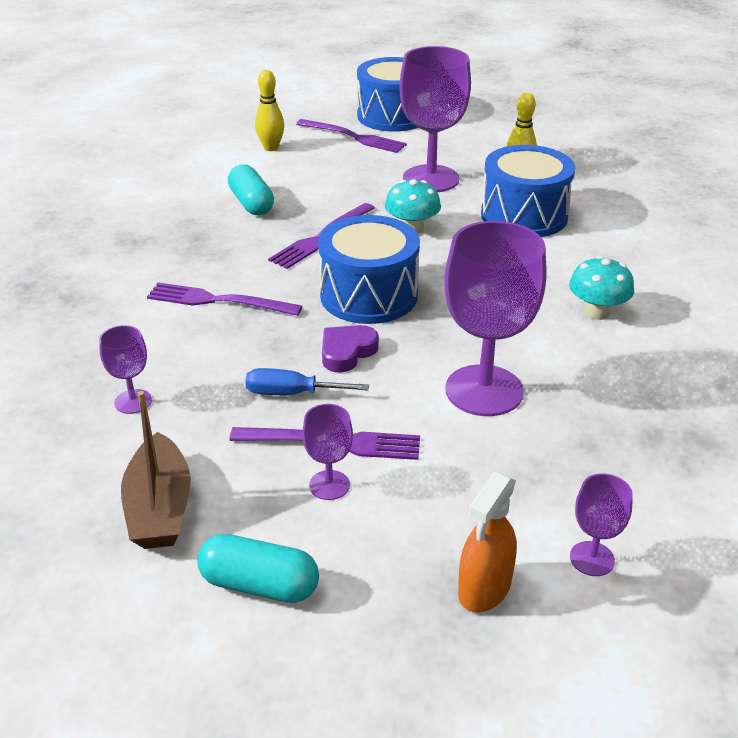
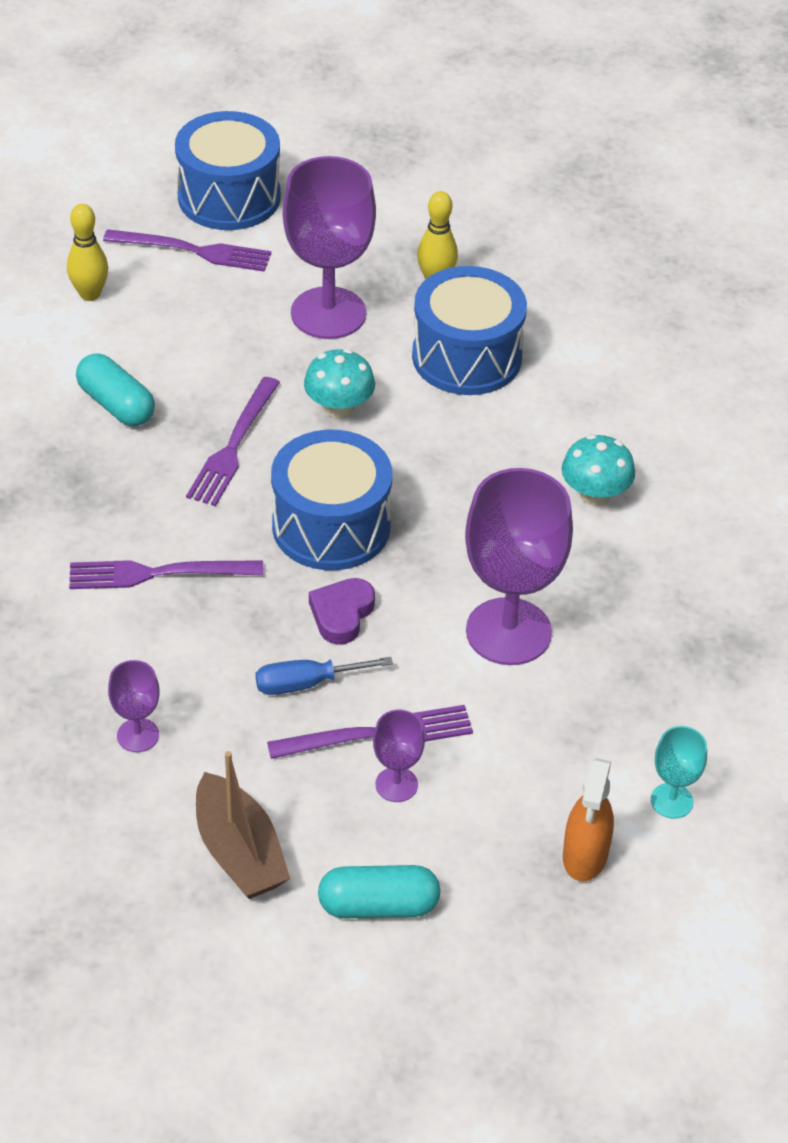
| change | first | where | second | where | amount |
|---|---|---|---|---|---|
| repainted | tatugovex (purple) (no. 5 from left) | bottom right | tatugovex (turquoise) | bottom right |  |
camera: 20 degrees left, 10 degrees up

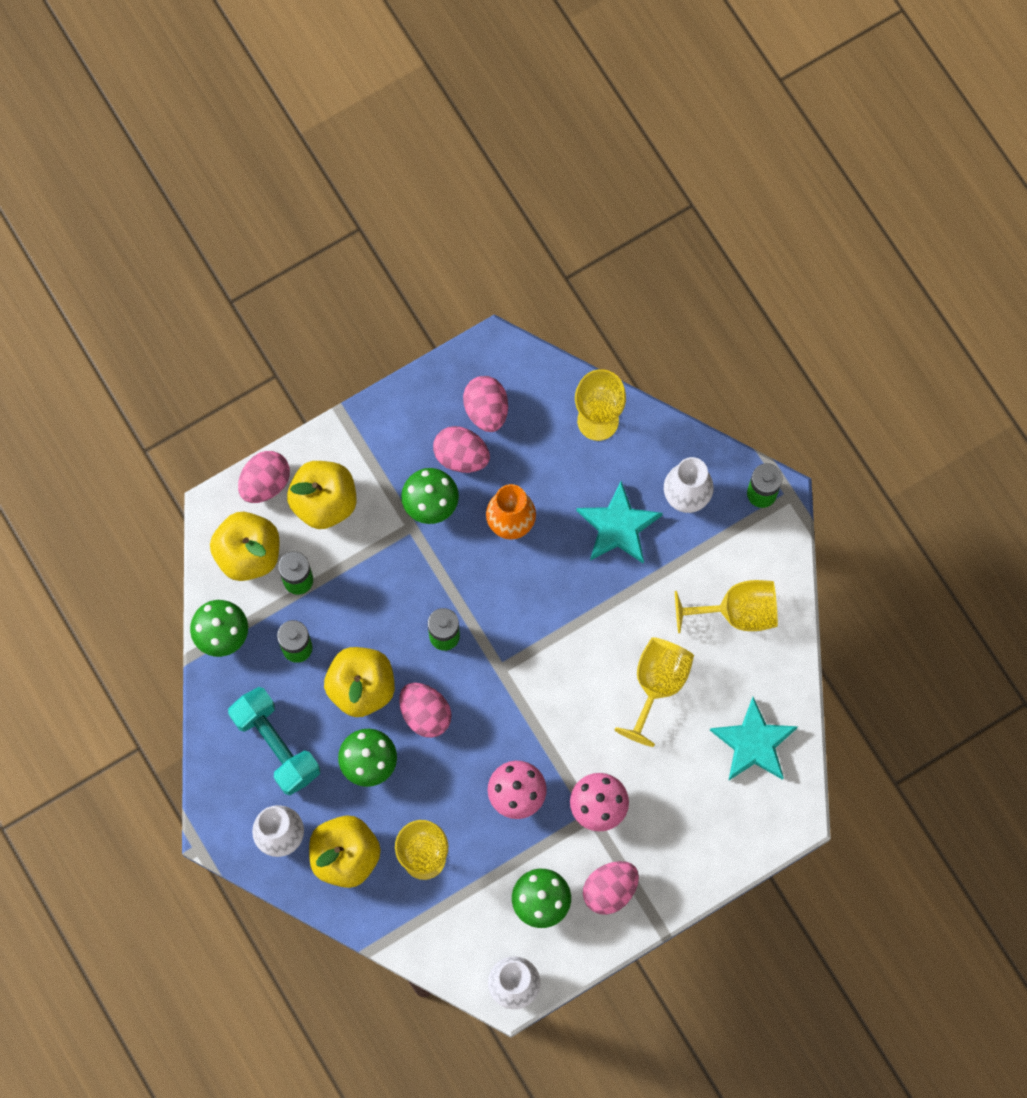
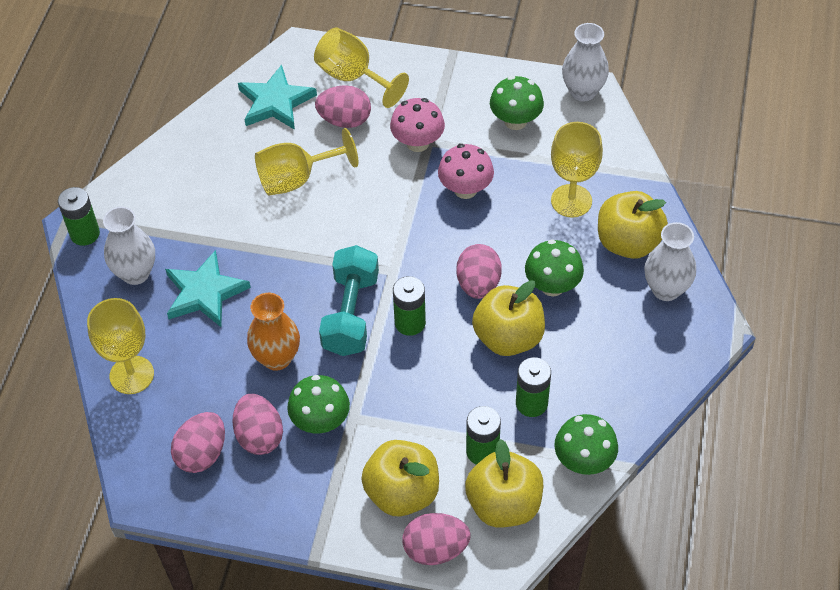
| change | first | where | second | where | amount |
|---|---|---|---|---|---|
| shifted | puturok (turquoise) | bottom left |  | centre |  |
| shifted | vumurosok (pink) (no. 5 from left in the first image) | bottom centre | vumurosok (pink) (no. 3 from left) | top centre |  |
| shifted | tatugovex (yellow) (no. 4 from left in the first image) | middle right | tatugovex (yellow) (no. 3 from left) | top centre |  |
camera: 135 degrees left, 20 degrees down

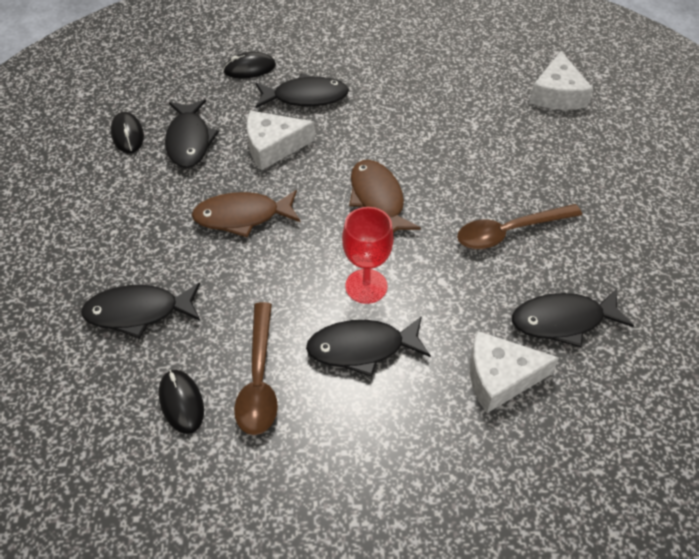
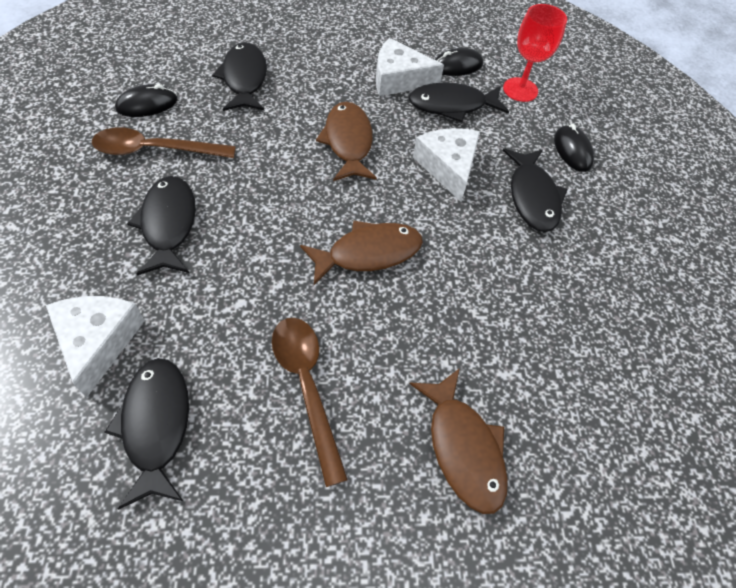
| change | first | where | second | where | amount |
|---|---|---|---|---|---|
| shifted | tatugovex (red) | centre |  | top right |  |
| shifted | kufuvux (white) (no. 3 from left in the first image) | top right | kufuvux (white) (no. 2 from left) | top centre |  |
| new |  |  | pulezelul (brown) (no. 3 from left) | bottom centre |  |
camera: 85 degrees right, 5 degrees up

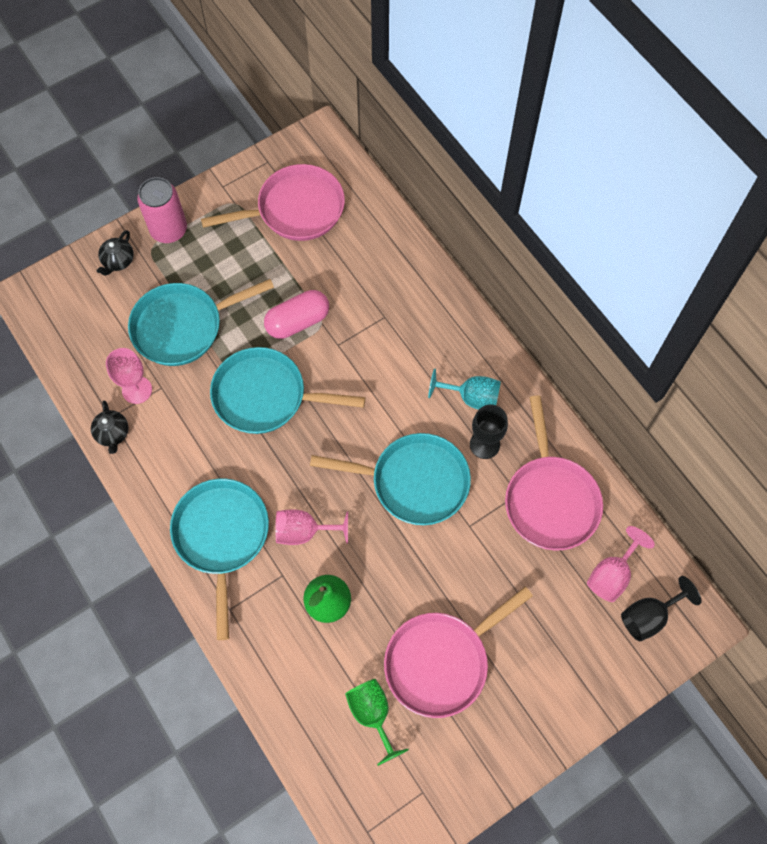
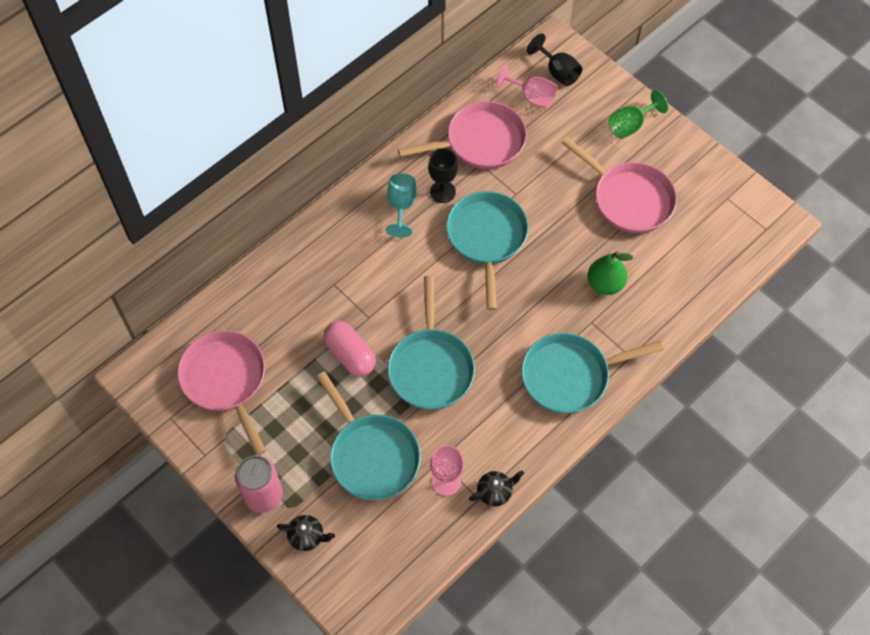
| change | first | where | second | where | amount |
|---|---|---|---|---|---|
| gone | tatugovex (pink) (no. 2 from left) | centre |  |  |  |
| shifted | tatugovex (green) | bottom centre |  | top right |  |
camera: 100 degrees left, 5 degrees down

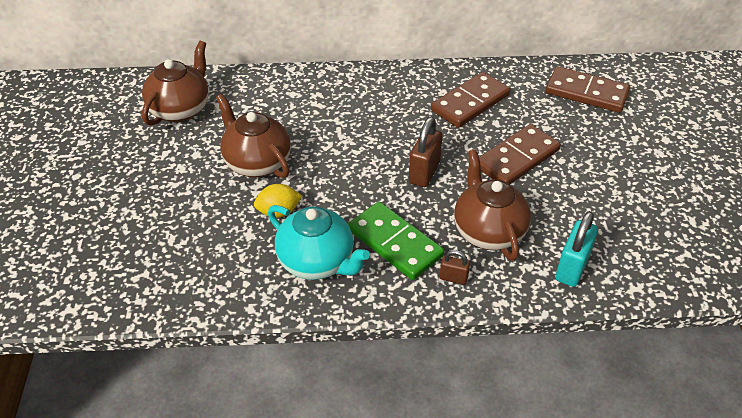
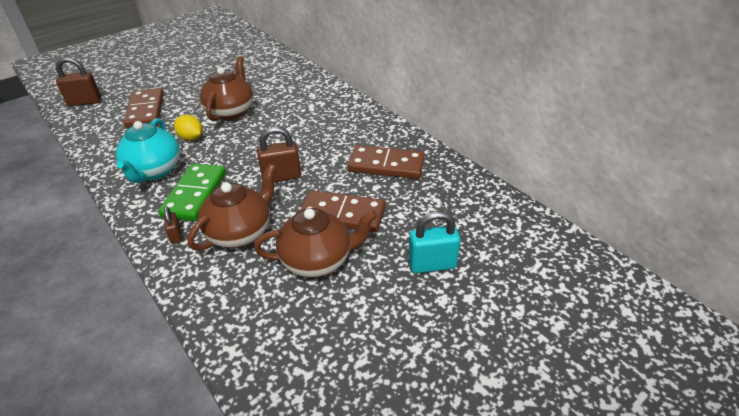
| change | first | where | second | where | amount |
|---|---|---|---|---|---|
| shifted | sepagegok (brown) (no. 1 from left in the first image) | top left | sepagegok (brown) (no. 3 from left) | centre |  |
| shifted | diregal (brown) (no. 3 from left in the first image) | top right | diregal (brown) (no. 1 from left) | top left |  |
| shifted | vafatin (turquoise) | middle right |  | centre |  |
| new |  |  | vafatin (brown) (no. 1 from left) | top left |  |
camera: 55 degrees right, 5 degrees down

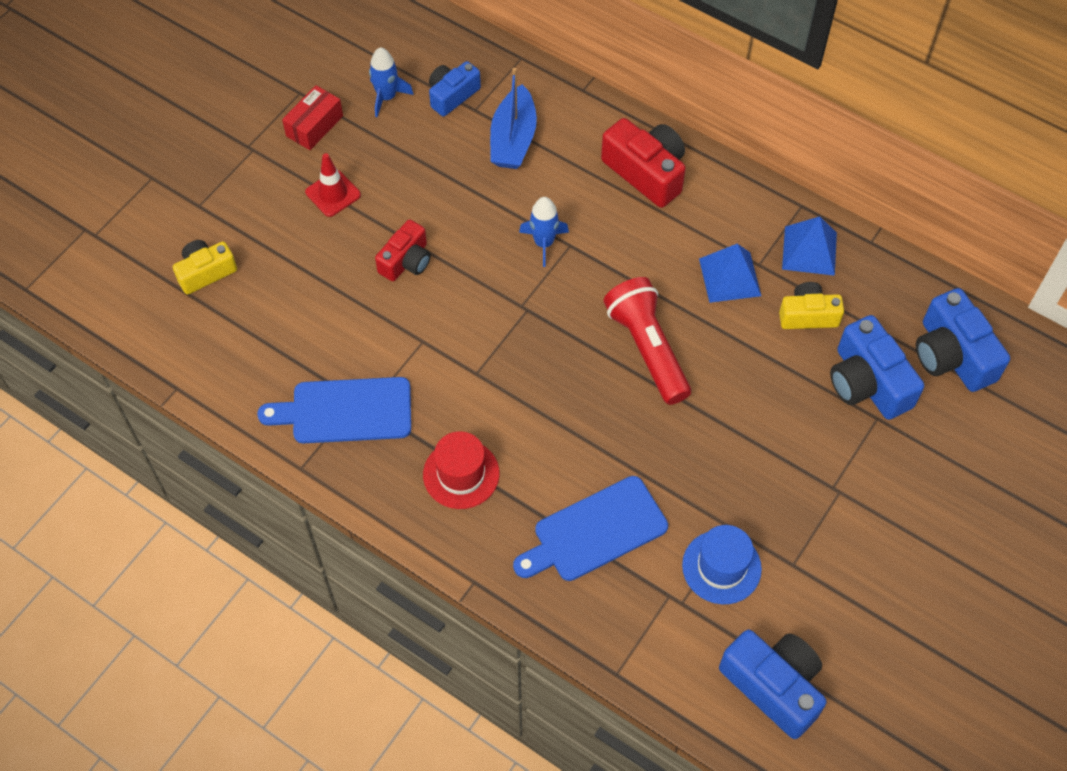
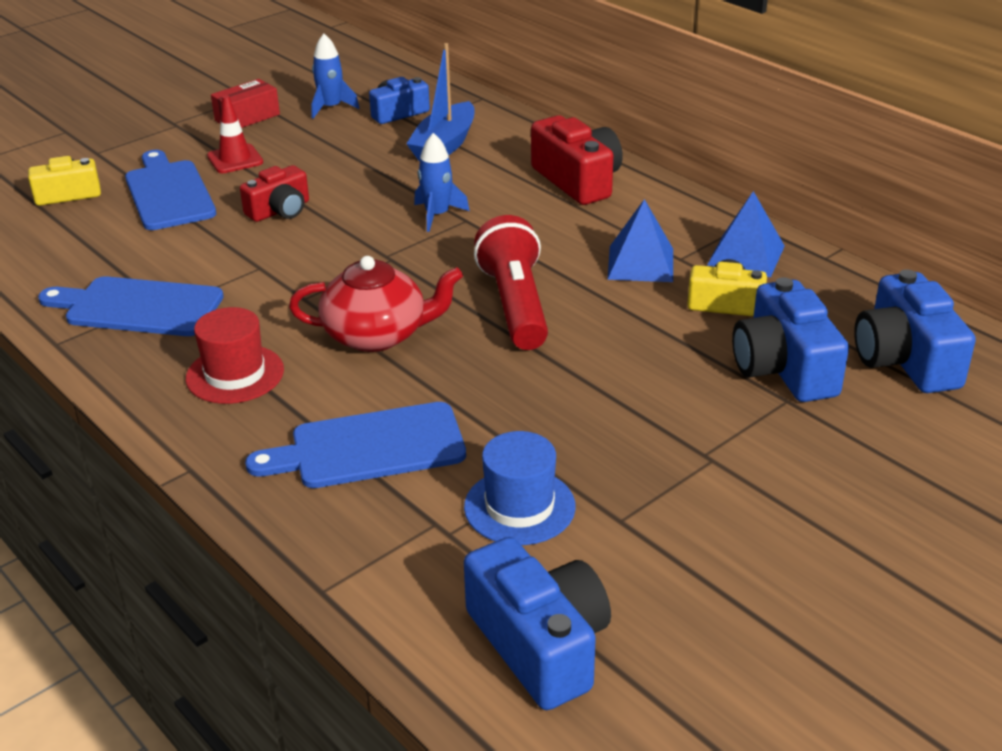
| change | first | where | second | where | amount |
|---|---|---|---|---|---|
| new |  |  | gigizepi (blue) (no. 2 from left) | top left |  |
| new |  |  | sepagegok (red) | centre |  |
camera: 15 degrees right, 25 degrees down

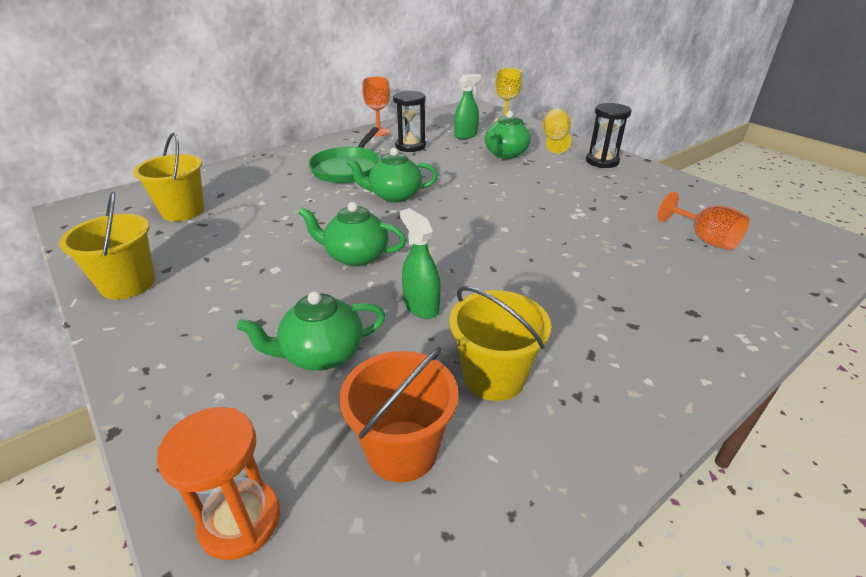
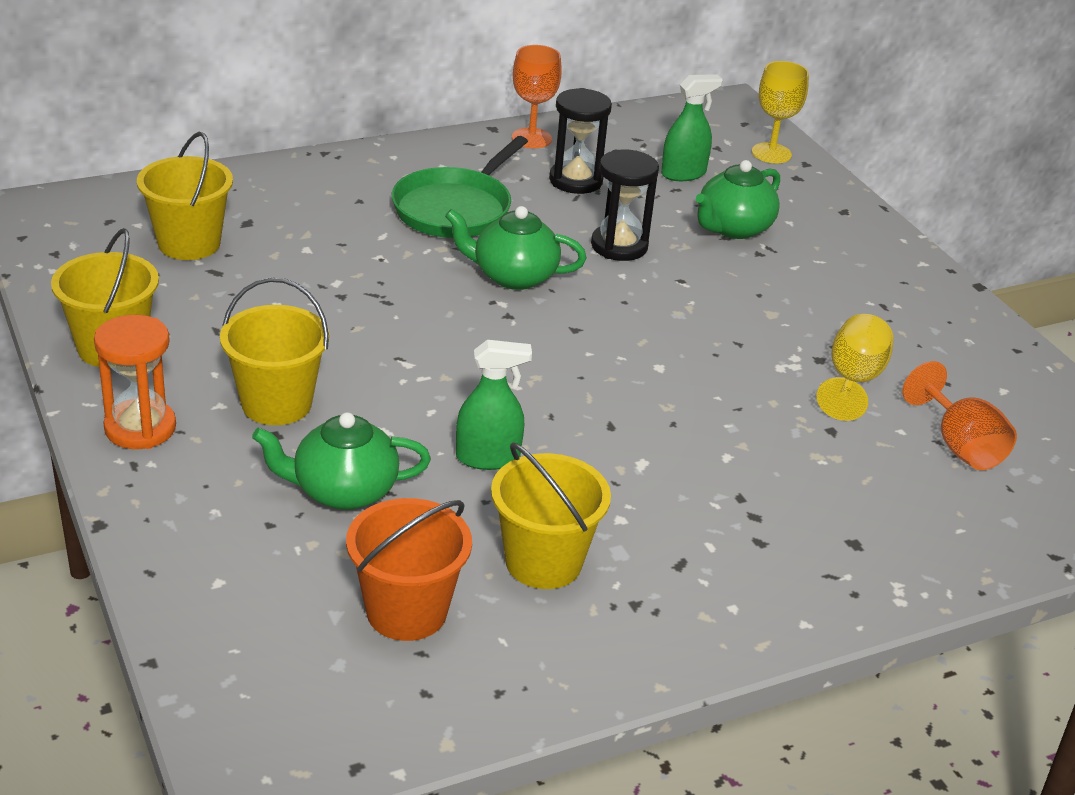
| change | first | where | second | where | amount |
|---|---|---|---|---|---|
| shifted | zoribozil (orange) | bottom left |  | middle left |  |
| gone | sepagegok (green) (no. 2 from left) | centre |  |  |  |
| rotated | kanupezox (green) (no. 1 from left) | centre |  | centre | 105 degrees clockwise |
| shifted | tatugovex (yellow) (no. 2 from left) | top centre |  | middle right |  |
| shifted | zoribozil (black) (no. 2 from left) | top right |  | top centre |  |
| new |  |  | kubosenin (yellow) (no. 3 from left) | middle left |  |
camera: 10 degrees right, 0 degrees up

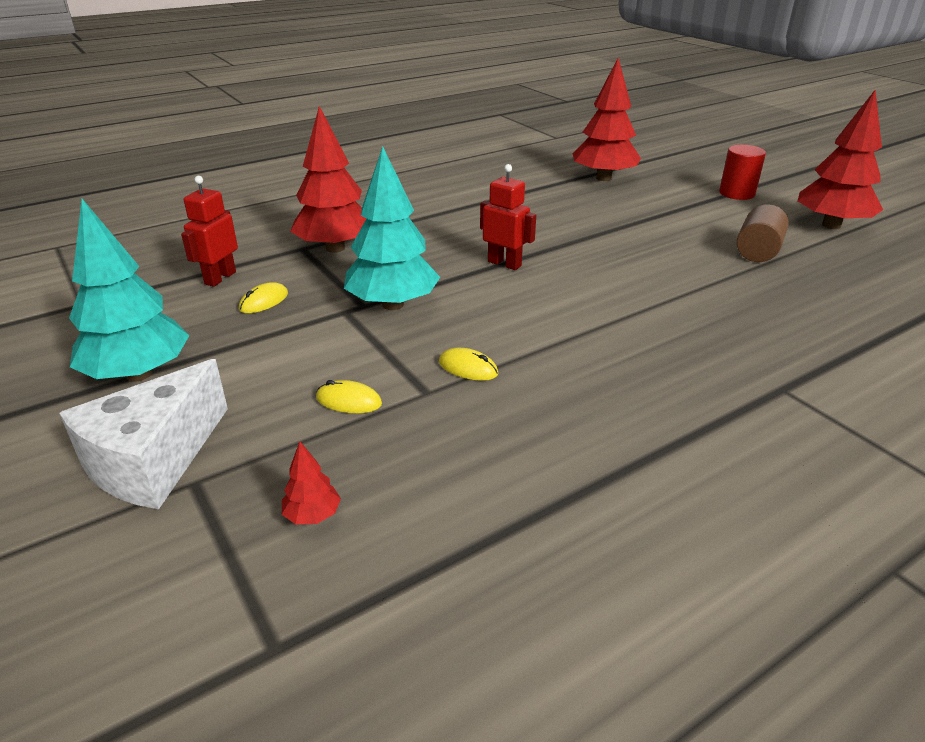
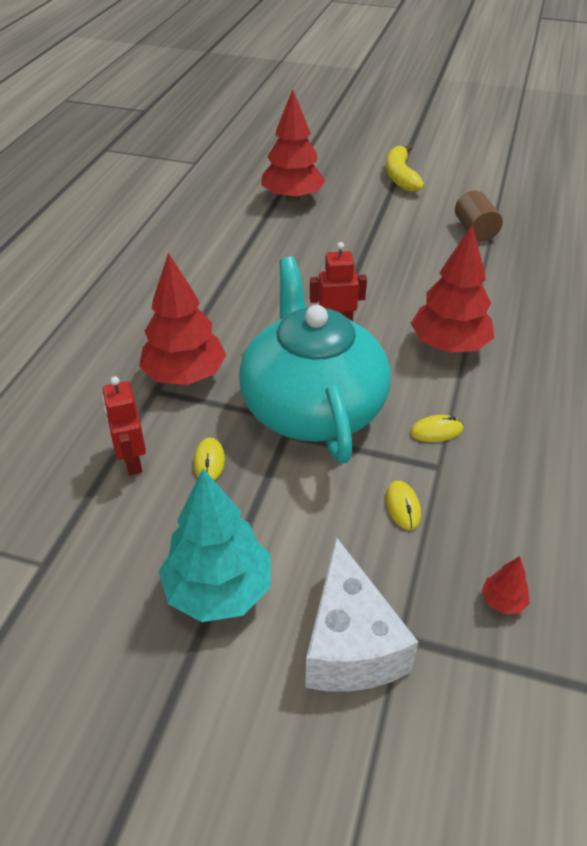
| change | first | where | second | where | amount |
|---|---|---|---|---|---|
| rotated | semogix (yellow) (no. 2 from left) | centre |  | middle right | 75 degrees counterclockwise |
| swapped | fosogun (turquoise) (no. 2 from left) | top centre | sepagegok (turquoise) | centre |  |
| swapped | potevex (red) | top right | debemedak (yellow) | top right |  |
| shifted | fosogun (red) (no. 4 from left in the first image) | top right | fosogun (red) (no. 3 from left) | middle right |  |
camera: 40 degrees left, 10 degrees up

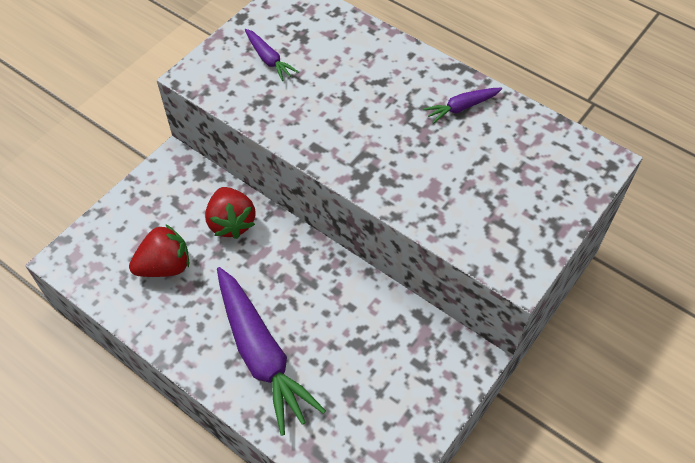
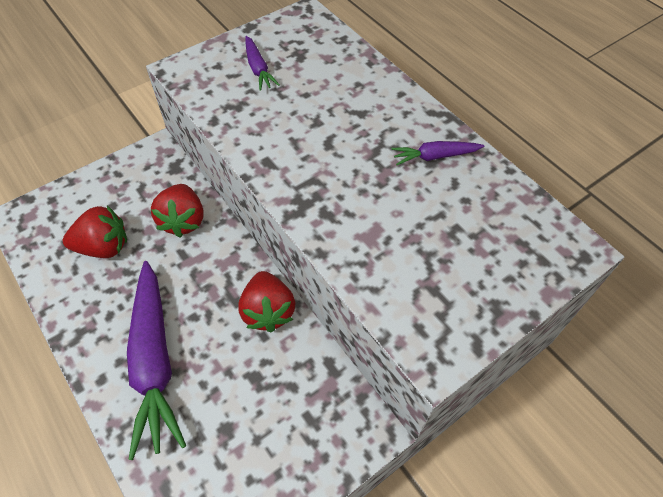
| change | first | where | second | where | amount |
|---|---|---|---|---|---|
| new |  |  | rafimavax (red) (no. 3 from left) | centre |  |
camera: 15 degrees right, 0 degrees up

